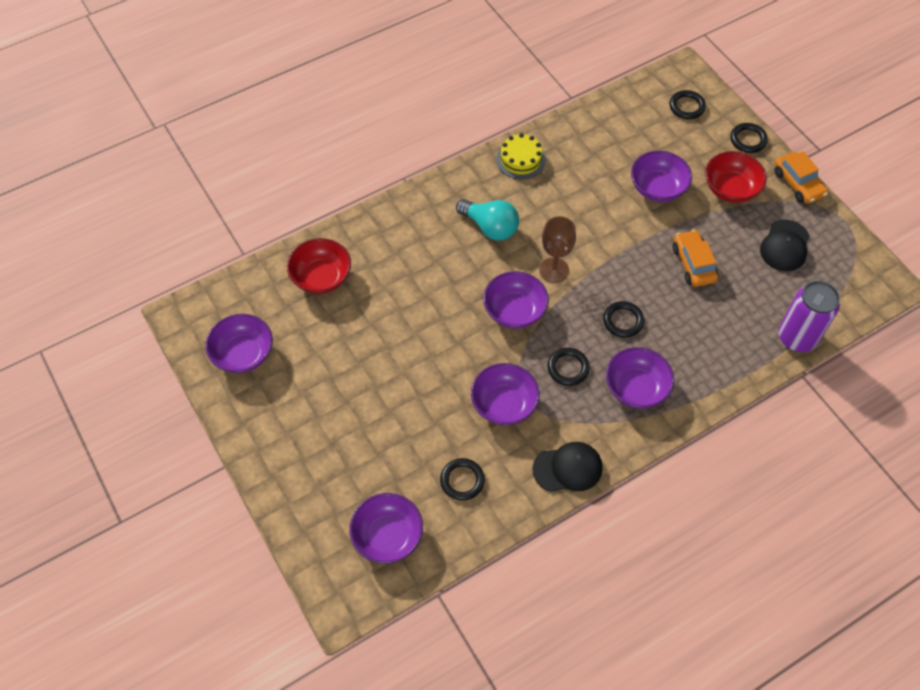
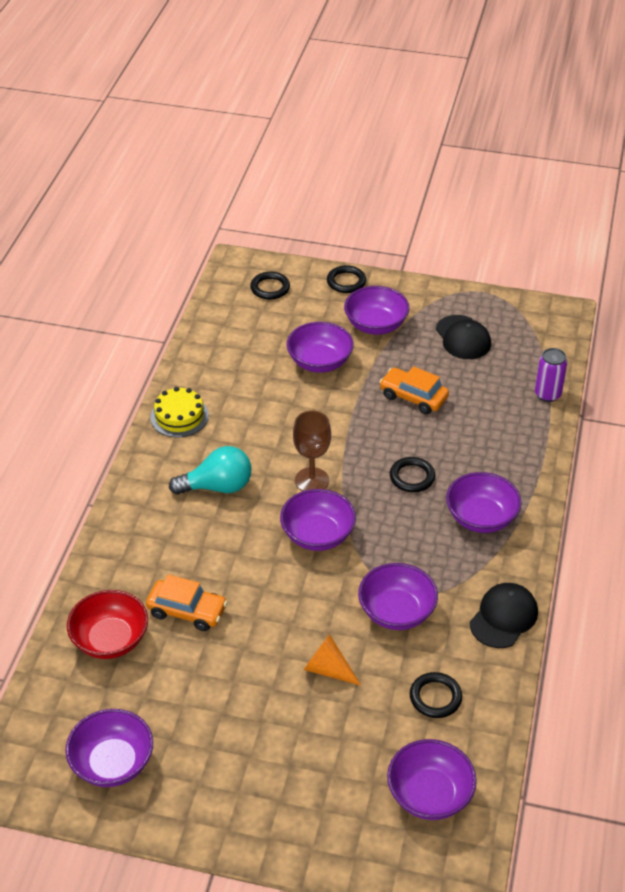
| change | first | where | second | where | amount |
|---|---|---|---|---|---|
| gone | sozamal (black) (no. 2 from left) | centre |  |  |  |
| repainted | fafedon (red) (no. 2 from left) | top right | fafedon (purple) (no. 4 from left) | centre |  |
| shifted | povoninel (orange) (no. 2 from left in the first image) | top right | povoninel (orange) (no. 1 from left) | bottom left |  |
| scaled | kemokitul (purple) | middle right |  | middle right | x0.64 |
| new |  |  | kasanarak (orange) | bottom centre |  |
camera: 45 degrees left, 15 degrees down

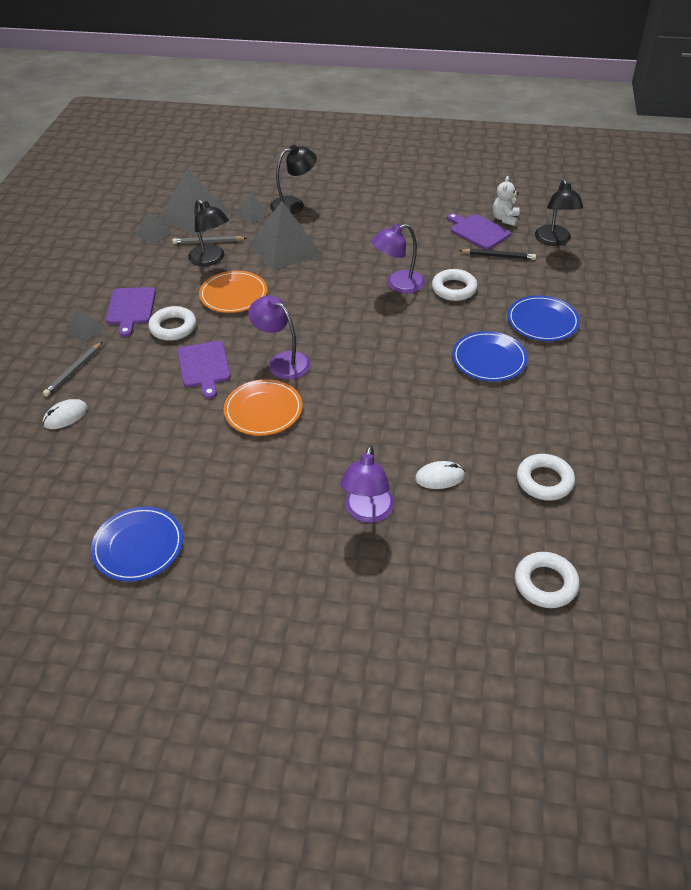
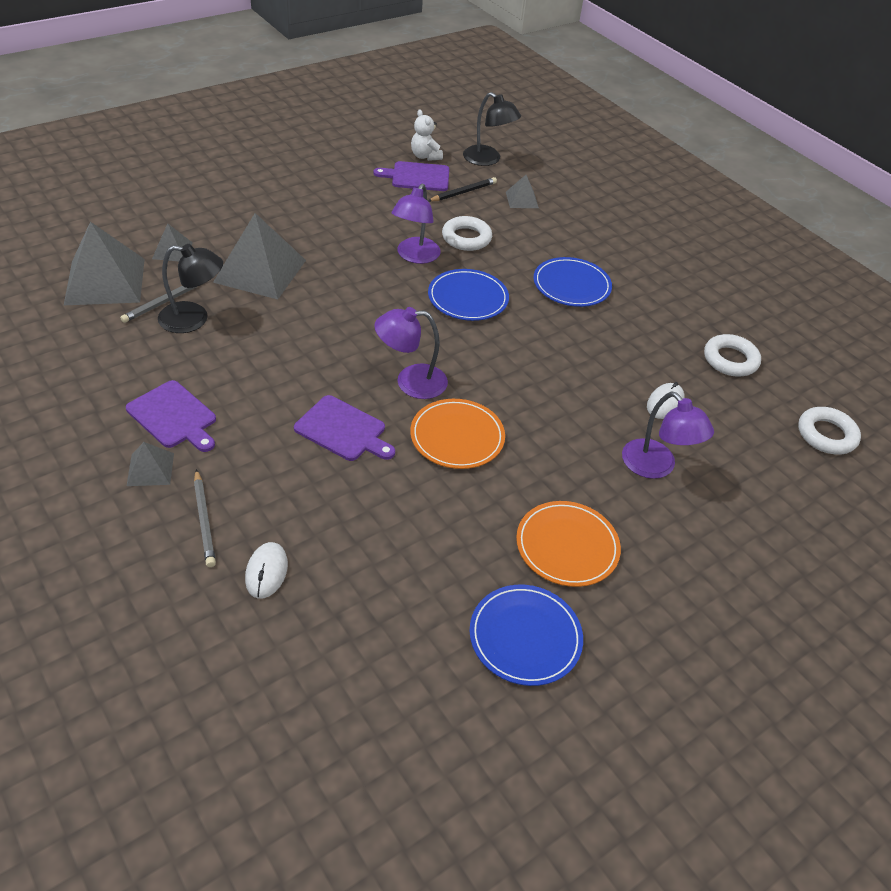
| change | first | where | second | where | amount |
|---|---|---|---|---|---|
| shifted | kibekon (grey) (no. 2 from left in the first image) | top left | kibekon (grey) (no. 5 from left) | top centre |  |
| gone | sozamal (white) (no. 1 from left) | middle left |  |  |  |
| shifted | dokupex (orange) (no. 1 from left in the first image) | top centre | dokupex (orange) (no. 2 from left) | centre |  |
| gone | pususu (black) (no. 2 from left) | top centre |  |  |  |
| shifted | dokupex (blue) (no. 3 from left in the first image) | middle right | dokupex (blue) (no. 1 from left) | top centre |  |
camera: 50 degrees left, 0 degrees up

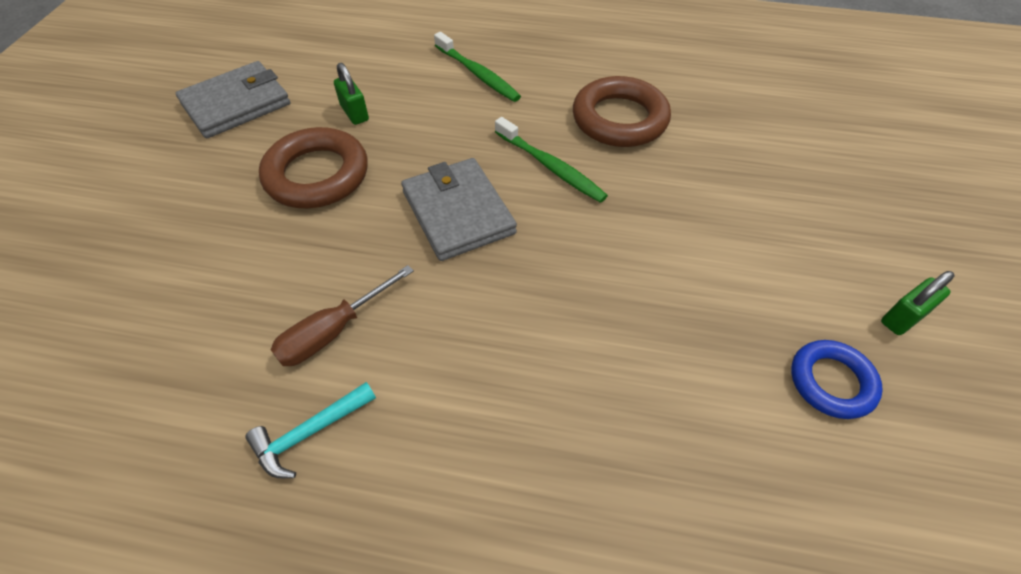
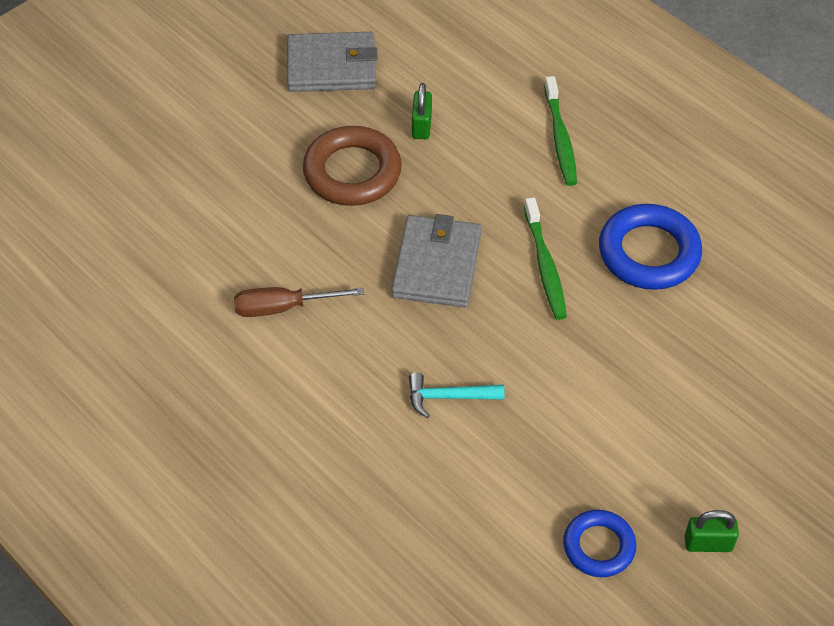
| change | first | where | second | where | amount |
|---|---|---|---|---|---|
| shifted | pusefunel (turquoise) | bottom left |  | centre |  |
| repainted | sozamal (brown) (no. 2 from left) | top centre | sozamal (blue) (no. 2 from left) | middle right |  |
camera: 35 degrees right, 0 degrees up

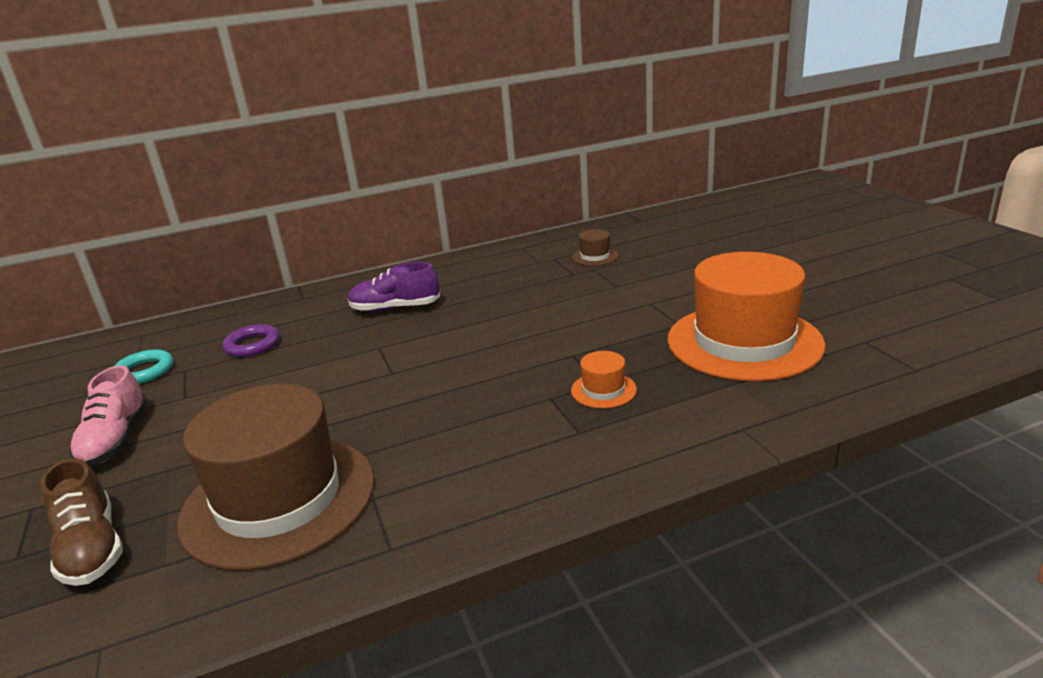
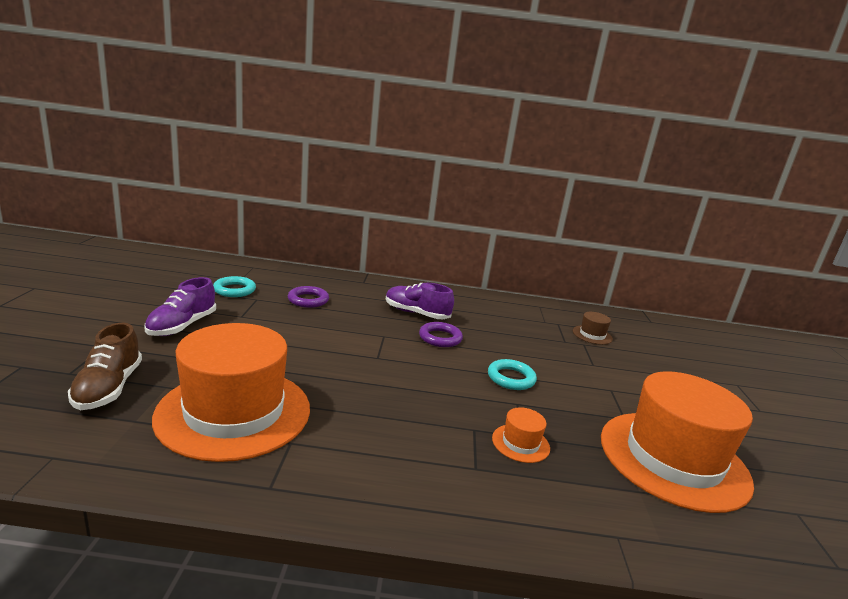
| change | first | where | second | where | amount |
|---|---|---|---|---|---|
| repainted | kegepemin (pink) | middle left | kegepemin (purple) (no. 1 from left) | middle left |  |
| repainted | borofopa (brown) (no. 1 from left) | bottom left | borofopa (orange) (no. 1 from left) | middle left |  |
| new |  |  | sozamal (purple) (no. 2 from left) | centre |  |
| new |  |  | sozamal (turquoise) (no. 2 from left) | centre |  |
camera: 20 degrees right, 5 degrees down

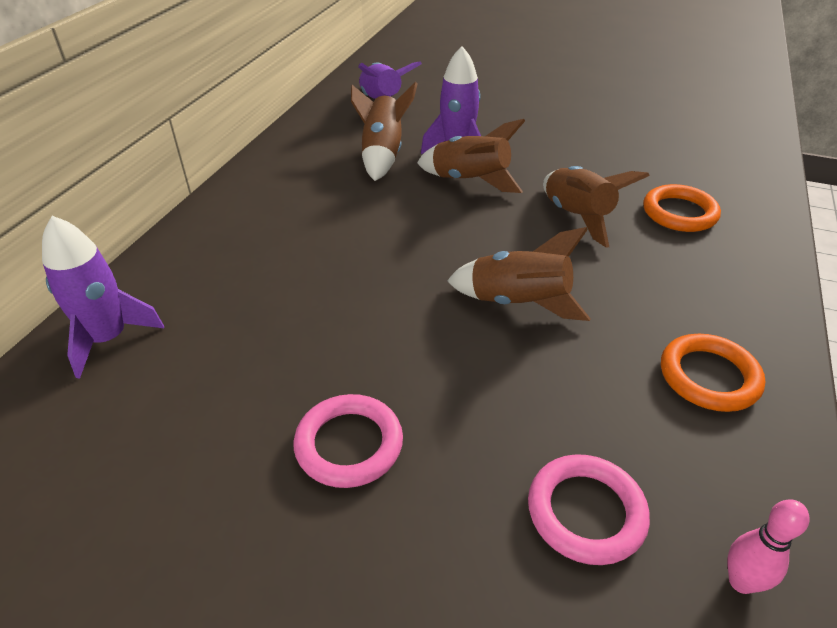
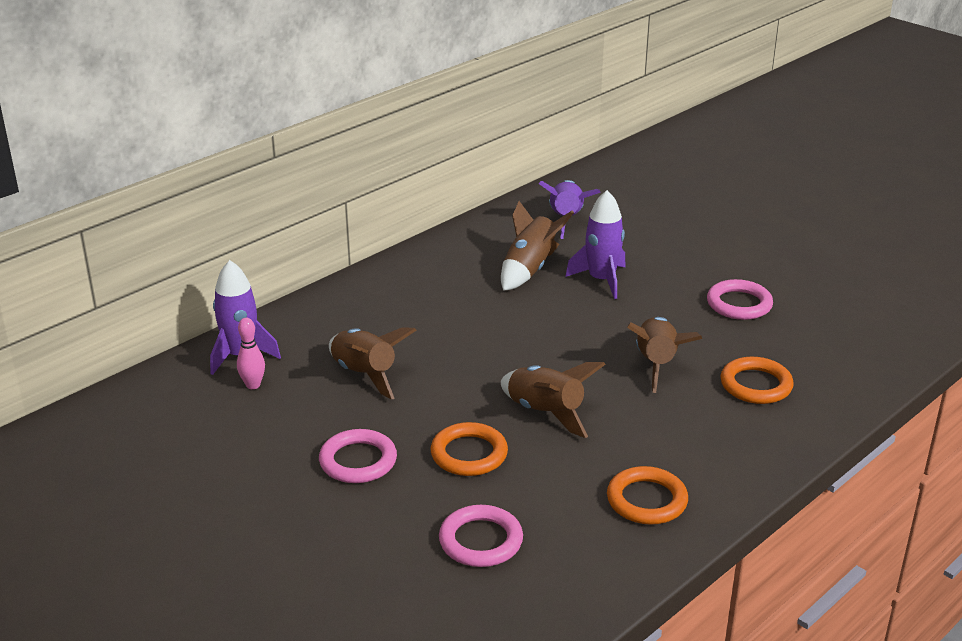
| change | first | where | second | where | amount |
|---|---|---|---|---|---|
| shifted | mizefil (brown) (no. 2 from left in the first image) | top centre | mizefil (brown) (no. 1 from left) | centre |  |
| shifted | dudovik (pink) | bottom right |  | middle left |  |
| new |  |  | sozamal (orange) (no. 1 from left) | bottom centre |  |
| new |  |  | sozamal (pink) (no. 3 from left) | middle right |  |
camera: 25 degrees right, 10 degrees down

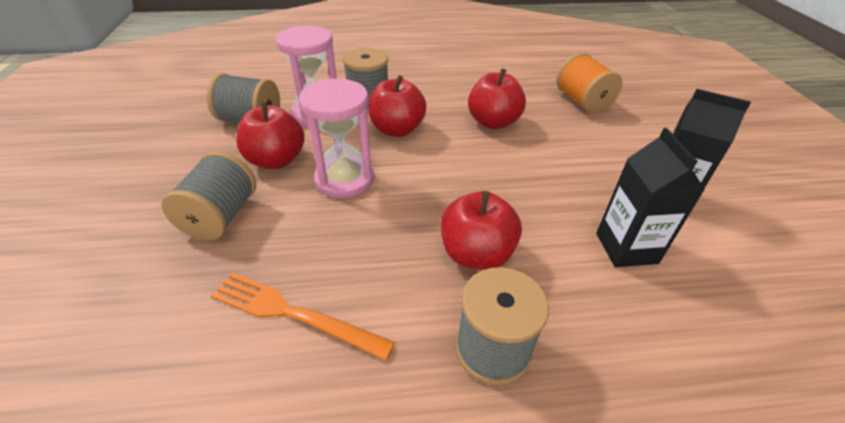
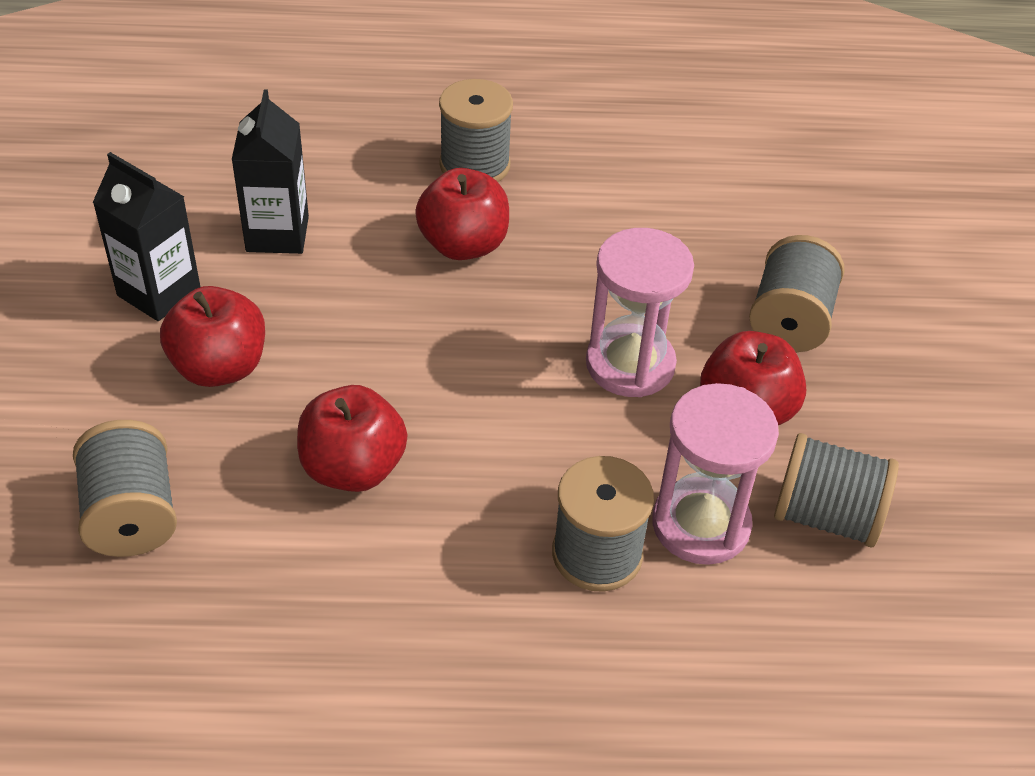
| change | first | where | second | where | amount |
|---|---|---|---|---|---|
| gone | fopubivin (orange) | bottom centre |  |  |  |
| shifted | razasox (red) (no. 2 from left in the first image) | top centre | razasox (red) (no. 1 from left) | middle left |  |
| repainted | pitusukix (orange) | top right | pitusukix (grey) (no. 1 from left) | middle left |  |
camera: 175 degrees left, 5 degrees up

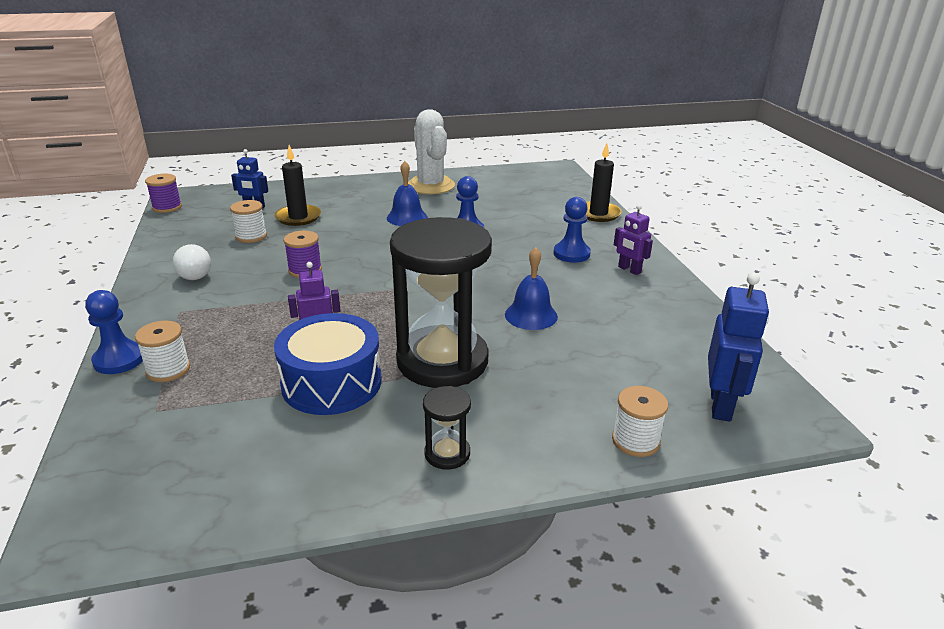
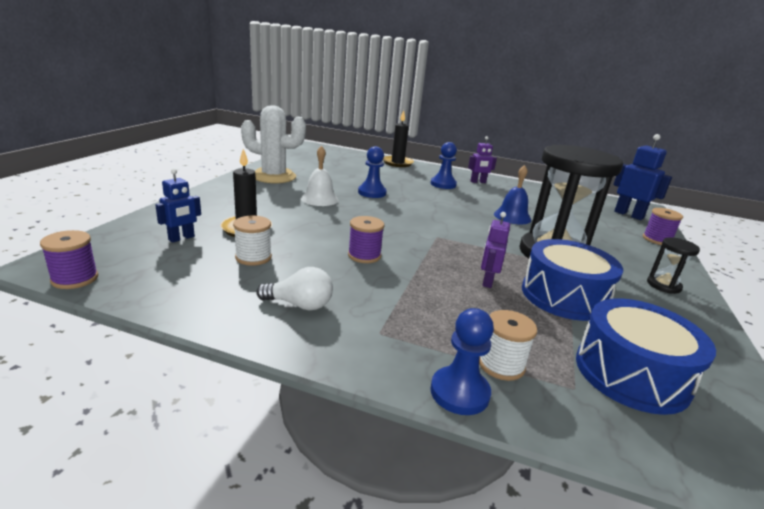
| change | first | where | second | where | amount |
|---|---|---|---|---|---|
| repainted | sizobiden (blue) (no. 1 from left) | top centre | sizobiden (white) | centre |  |
| repainted | pitusukix (white) (no. 3 from left) | bottom right | pitusukix (purple) (no. 3 from left) | middle right |  |
| new |  |  | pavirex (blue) (no. 2 from left) | bottom right |  |
camera: 60 degrees left, 5 degrees down

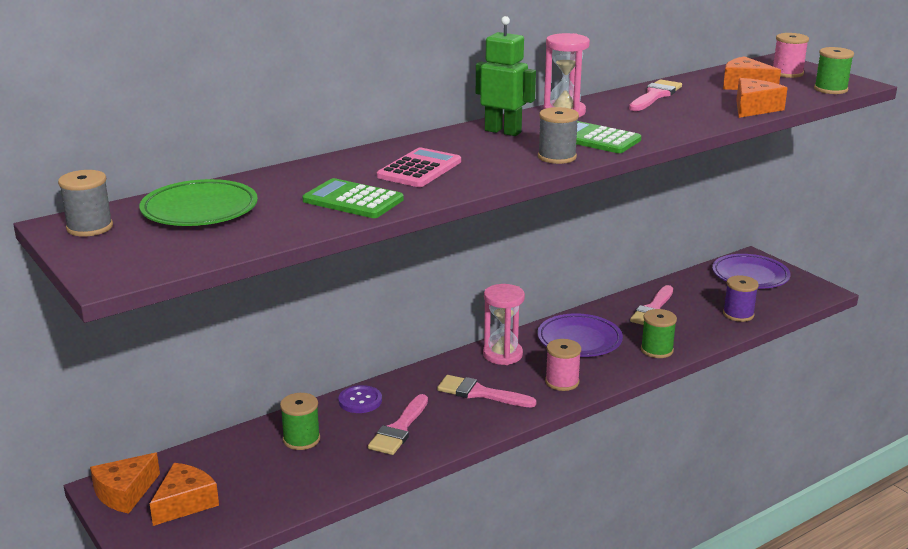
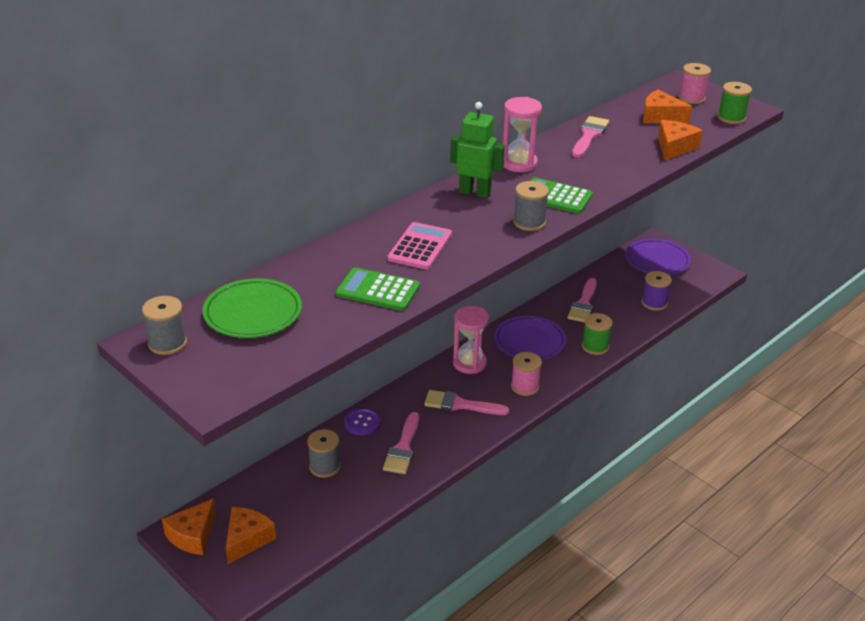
| change | first | where | second | where | amount |
|---|---|---|---|---|---|
| repainted | pitusukix (green) (no. 1 from left) | bottom left | pitusukix (grey) (no. 2 from left) | bottom centre |  |
camera: 10 degrees left, 10 degrees up

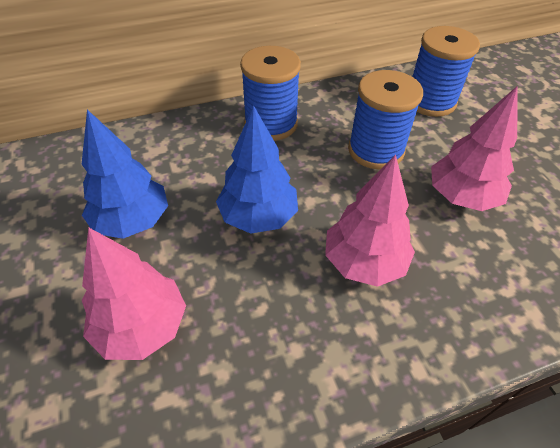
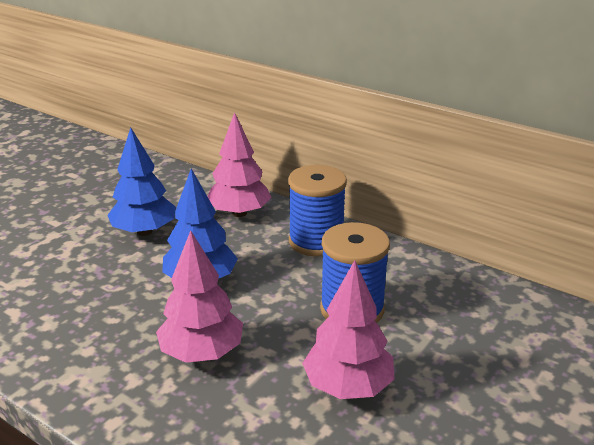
| change | first | where | second | where | amount |
|---|---|---|---|---|---|
| shifted | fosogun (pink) (no. 1 from left in the first image) | middle left | fosogun (pink) (no. 2 from left) | centre |  |
| gone | pitusukix (blue) (no. 3 from left) | top right |  |  |  |
camera: 55 degrees right, 20 degrees down

